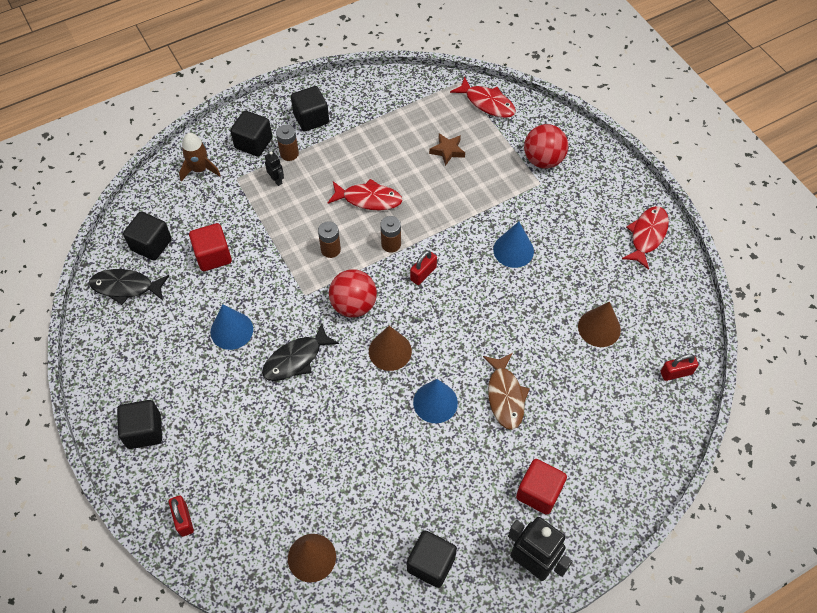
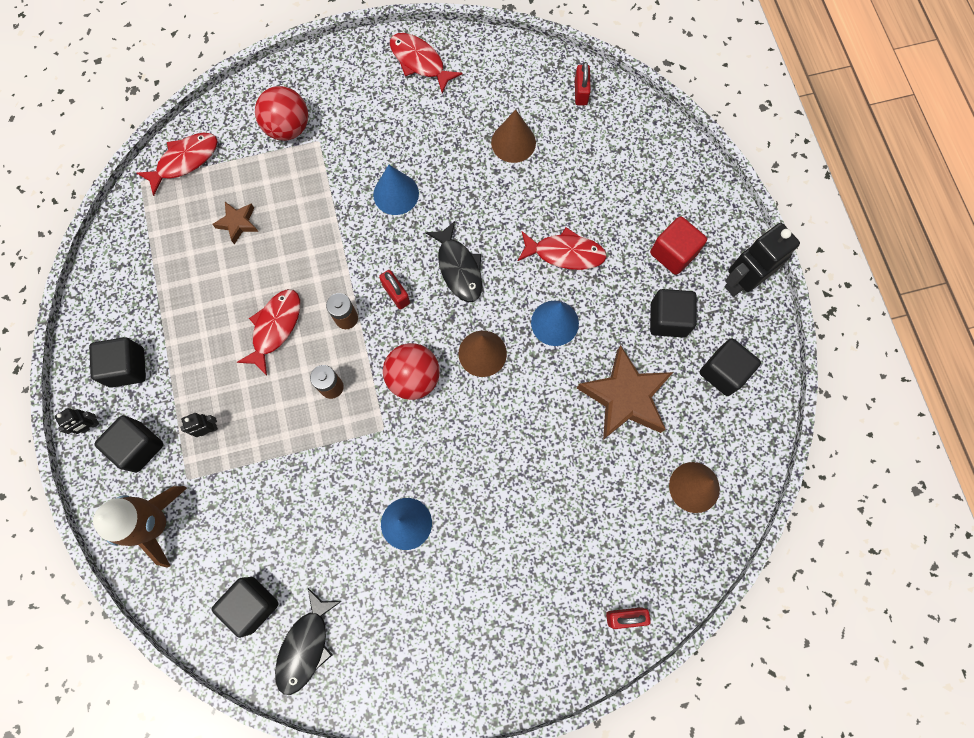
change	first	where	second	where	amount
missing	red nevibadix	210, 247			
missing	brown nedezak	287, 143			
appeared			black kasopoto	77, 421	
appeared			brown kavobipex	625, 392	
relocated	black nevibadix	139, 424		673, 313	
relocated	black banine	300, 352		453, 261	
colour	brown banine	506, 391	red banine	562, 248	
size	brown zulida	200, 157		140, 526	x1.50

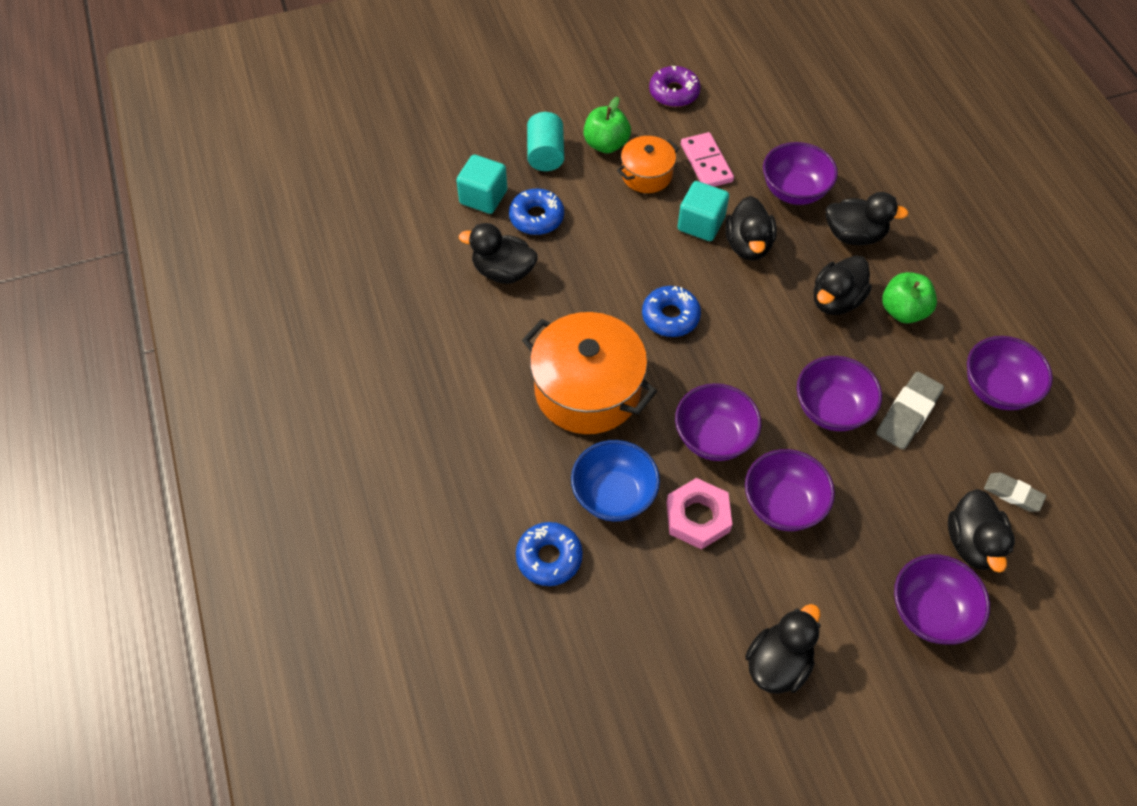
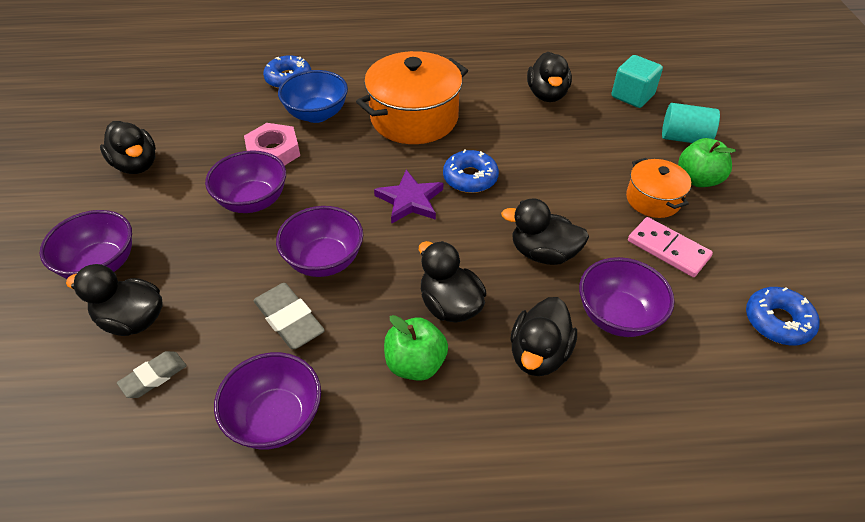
change	first	where	second	where	amount
missing	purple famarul	675, 86			
missing	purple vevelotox	718, 422			
missing	turquoise nevibadix	703, 211			
appeared			purple kavobipex	408, 197	
relocated	blue famarul	536, 212		783, 316	
spun	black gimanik	498, 253		549, 77	150 degrees clockwise
spun	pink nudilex	707, 159		670, 247	45 degrees clockwise

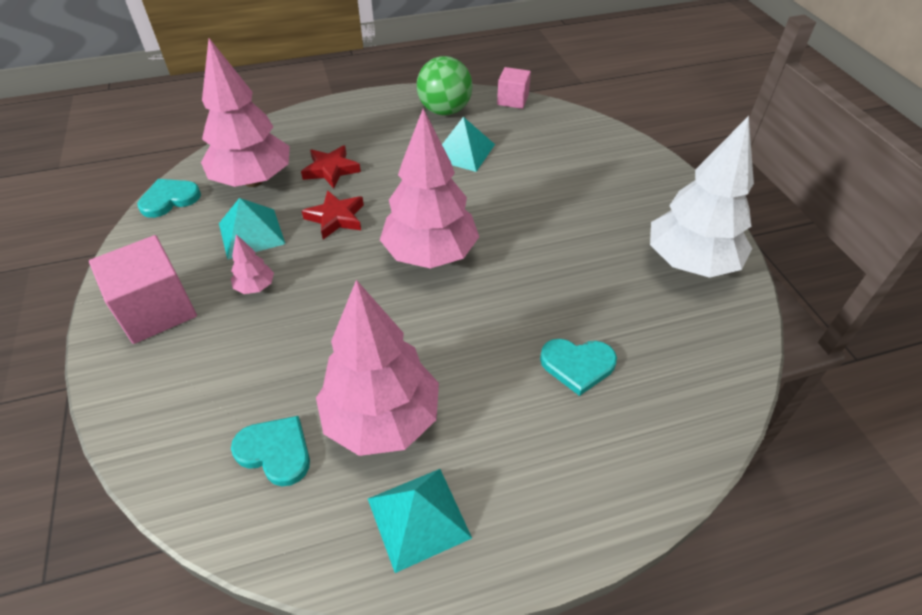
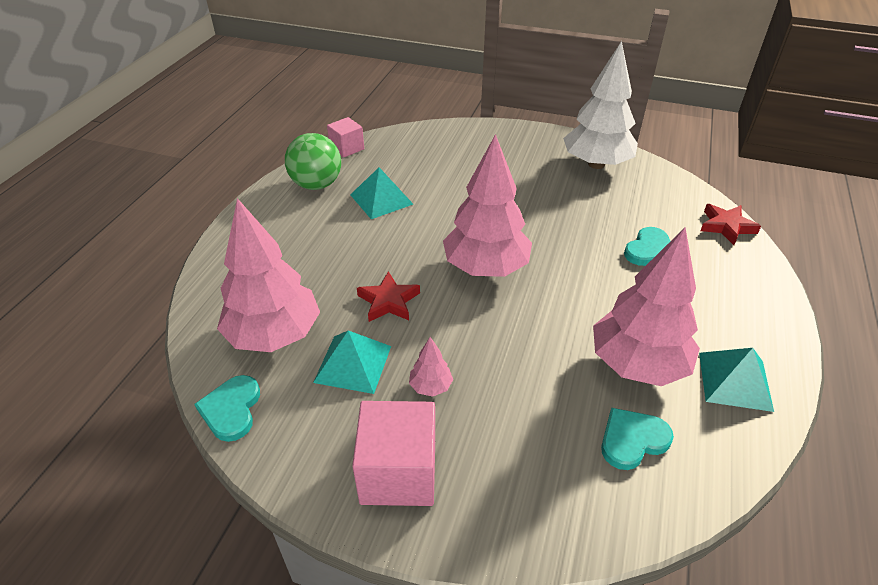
change	first	where	second	where	amount
relocated	red kavobipex	331, 167		730, 224	

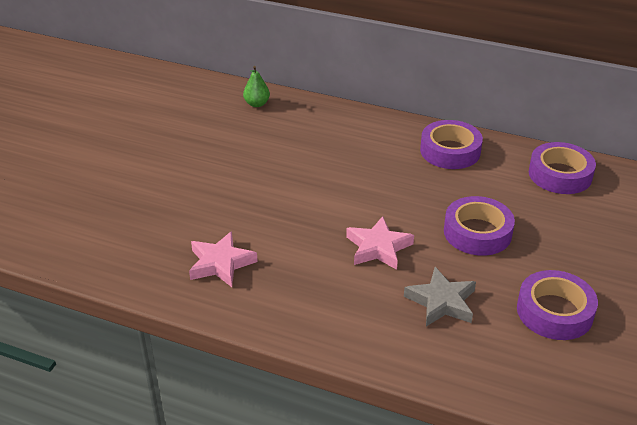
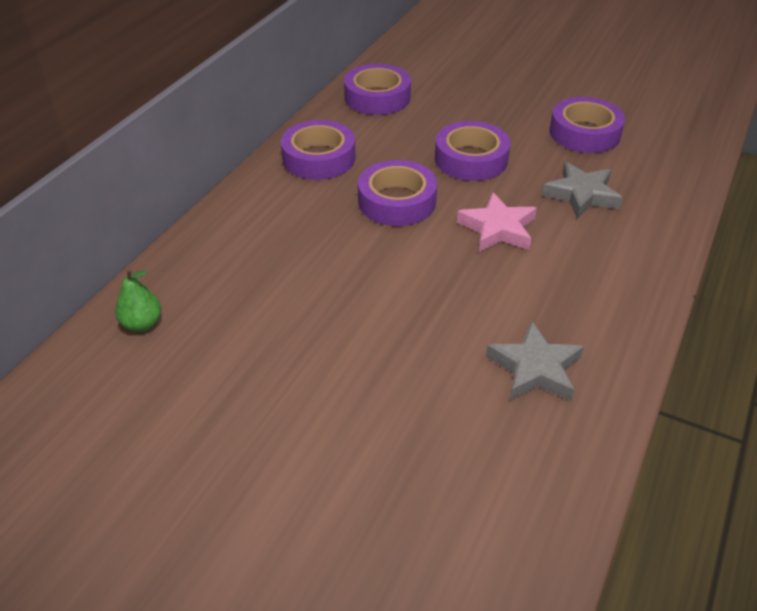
change	first	where	second	where	amount
appeared			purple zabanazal	397, 193	
colour	pink kavobipex	223, 259	grey kavobipex	535, 361	

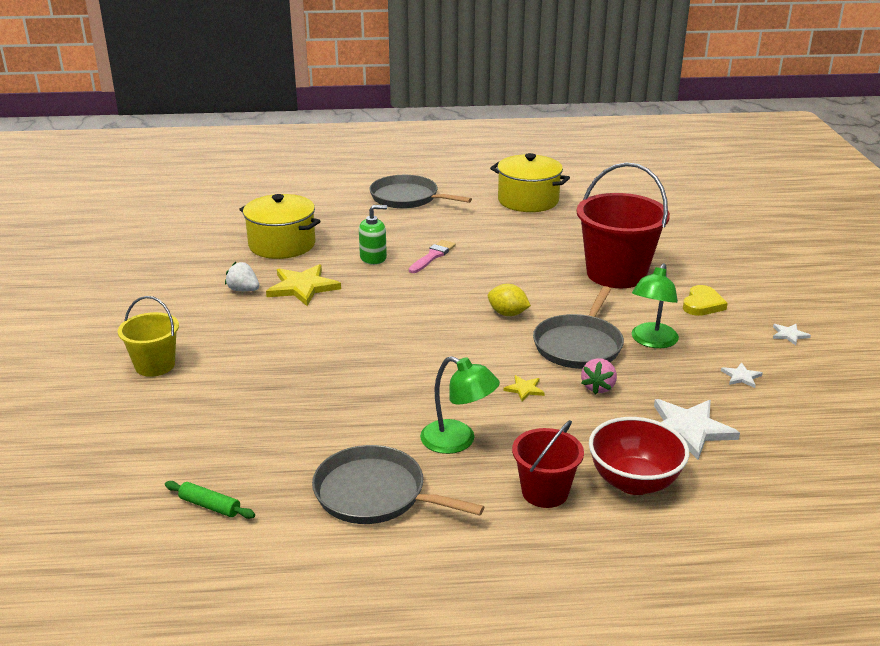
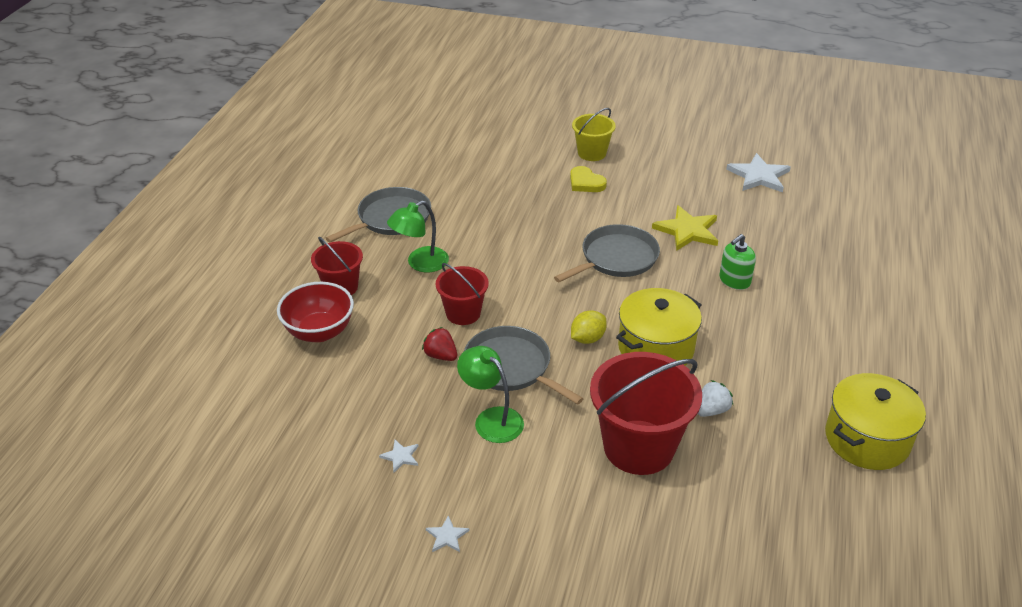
change	first	where	second	where	amount
missing	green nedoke	210, 500			
missing	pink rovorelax	432, 256			
relocated	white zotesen	242, 276		715, 398	
relocated	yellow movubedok	280, 226		659, 327	
relocated	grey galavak	420, 192		607, 253	
relocated	white kavobipex	697, 429		758, 173	
relocated	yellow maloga	705, 300		588, 179	
exchanged	yellow kavobipex	524, 388	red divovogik	462, 294	
colour	pink zotesen	599, 376	red zotesen	439, 344	
spun	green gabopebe	373, 235		737, 262	45 degrees clockwise

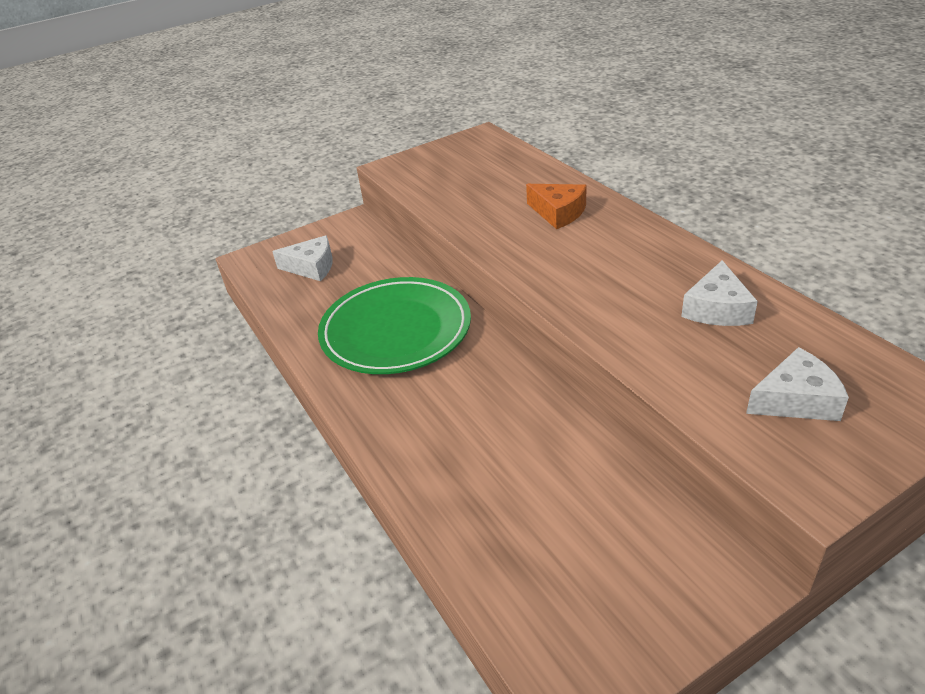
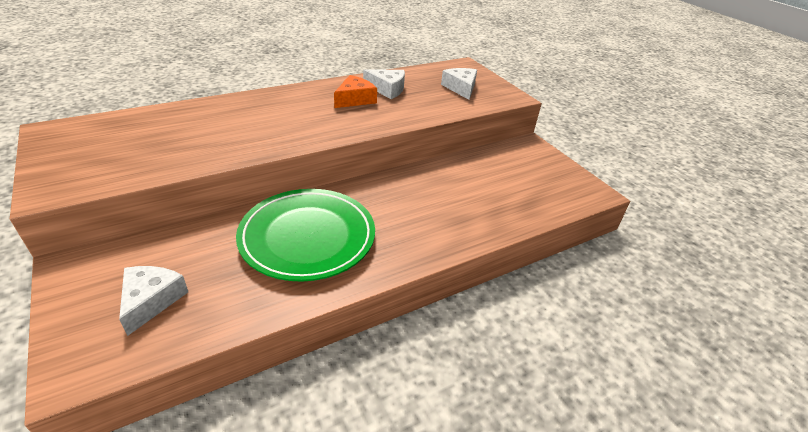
change	first	where	second	where	amount
relocated	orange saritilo	556, 206		355, 91	

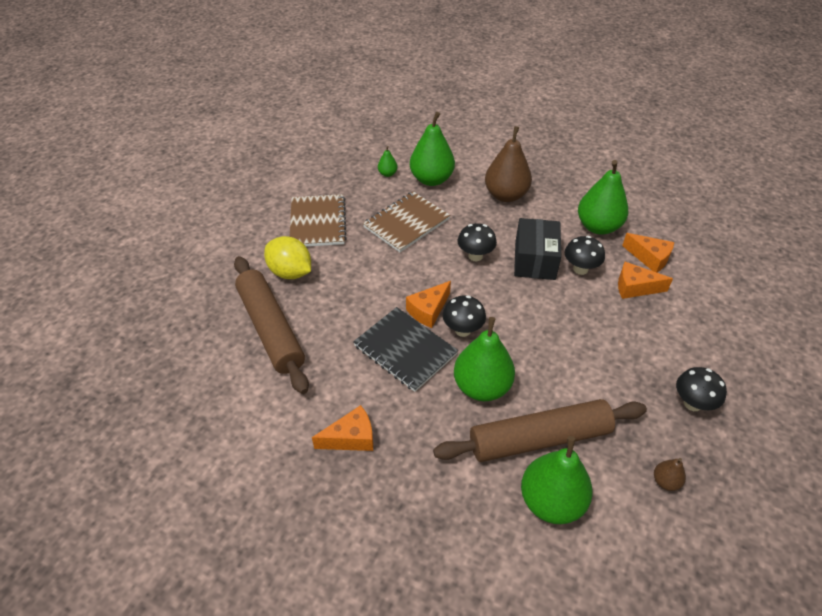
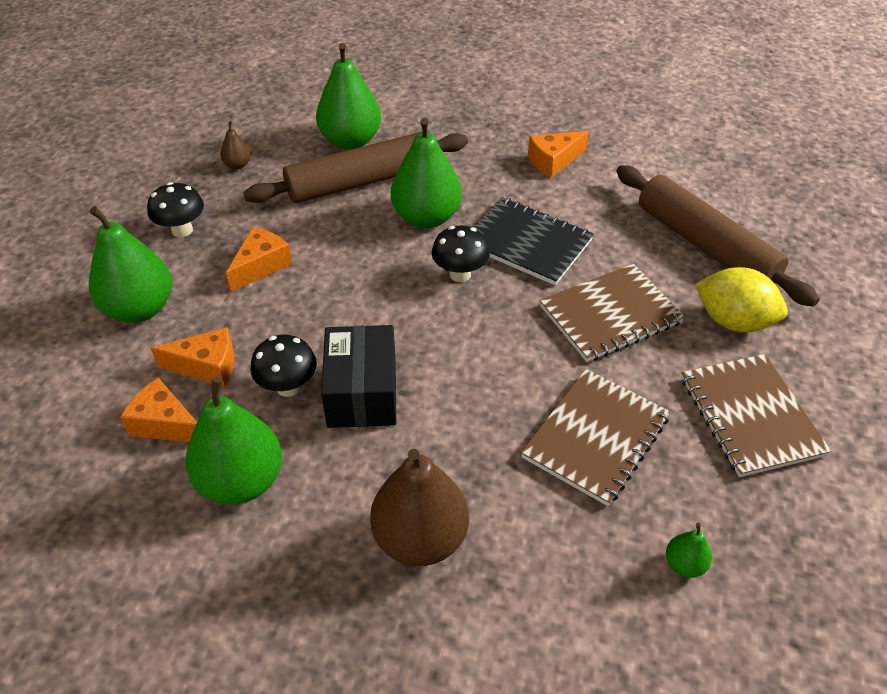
change	first	where	second	where	amount
missing	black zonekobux	477, 242			
appeared			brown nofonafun	612, 313	
relocated	orange saritilo	428, 304		259, 259	
relocated	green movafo	432, 149		130, 264	

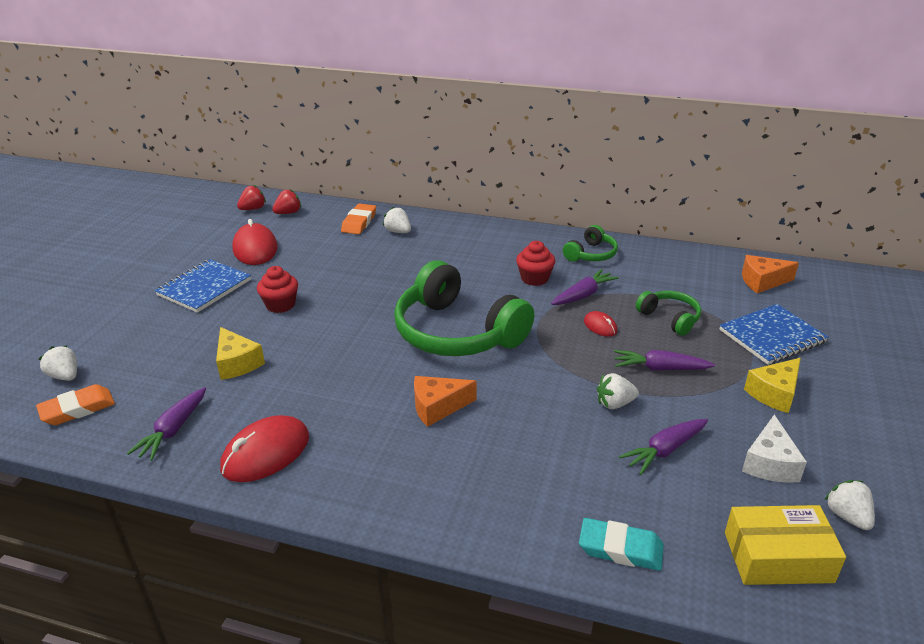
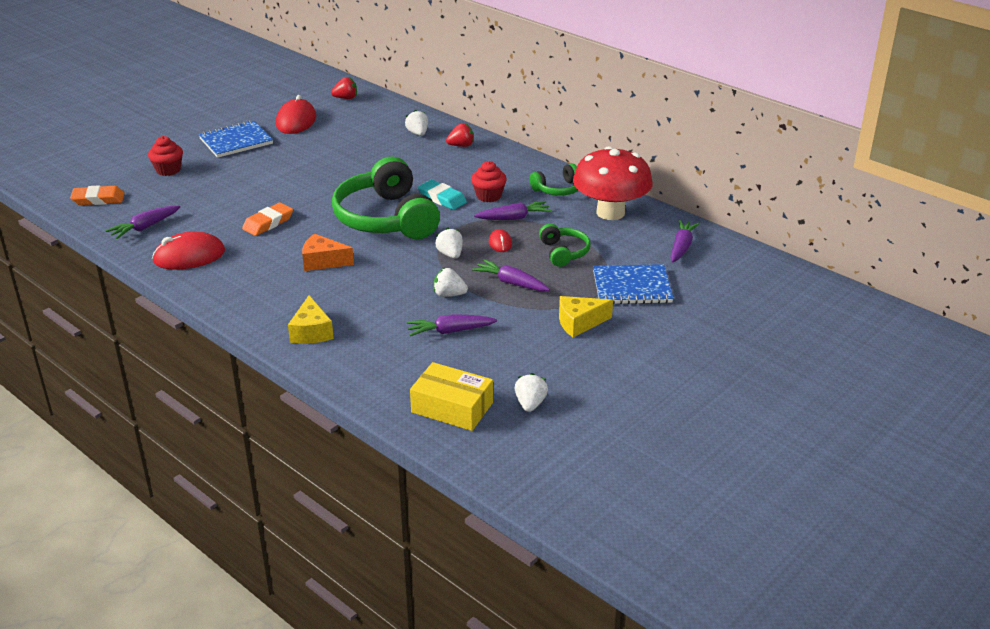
change	first	where	second	where	amount
missing	white saritilo	774, 449			
appeared			red zonekobux	613, 183	
relocated	white zotesen	58, 363		449, 243	
relocated	yellow saritilo	240, 353		311, 319	
relocated	red zotesen	251, 197		460, 135	
relocated	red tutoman	277, 289		165, 156	
relocated	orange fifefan	358, 218		267, 219	
relocated	turquoise fifefan	621, 544		442, 195	
exchanged	orange saritilo	770, 274	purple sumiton	685, 241	

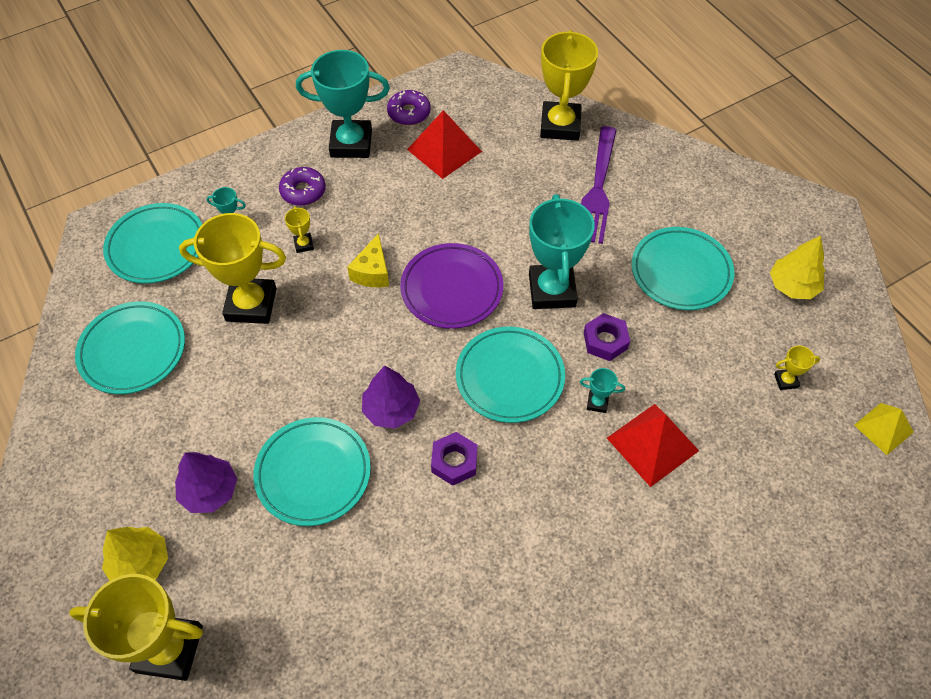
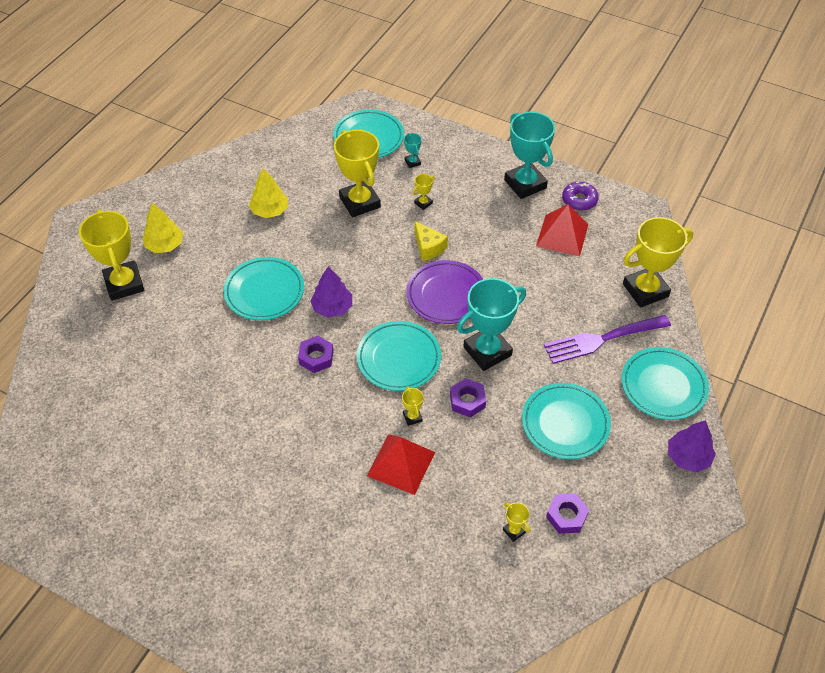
change	first	where	second	where	amount
missing	purple famarul	302, 186			
missing	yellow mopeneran	884, 429			
appeared			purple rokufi	567, 514	
relocated	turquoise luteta	130, 347		665, 383	
relocated	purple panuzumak	206, 482		692, 446	
relocated	yellow panuzumak	797, 267		268, 193	
colour	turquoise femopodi	602, 390	yellow femopodi	412, 406	
spun	yellow saritilo	368, 260		431, 241	105 degrees counterclockwise

